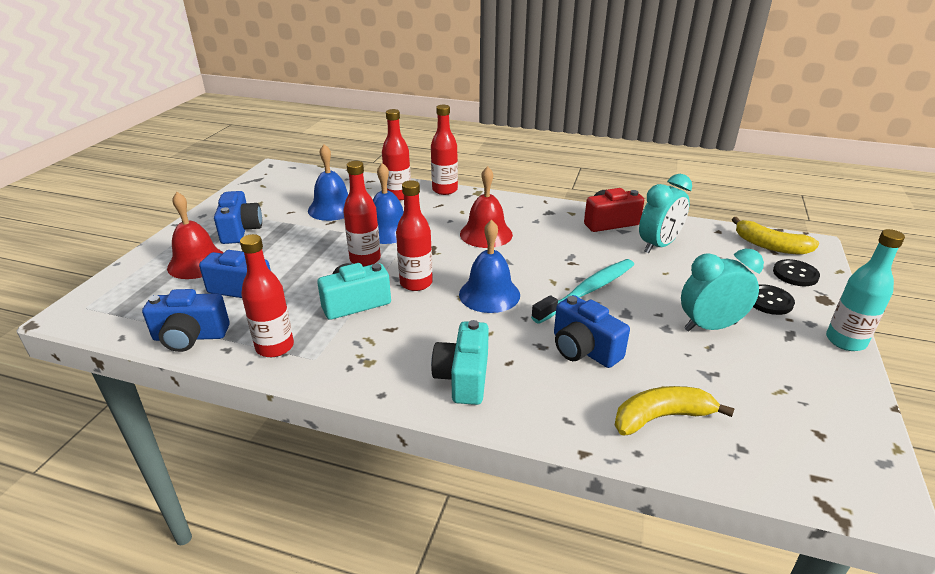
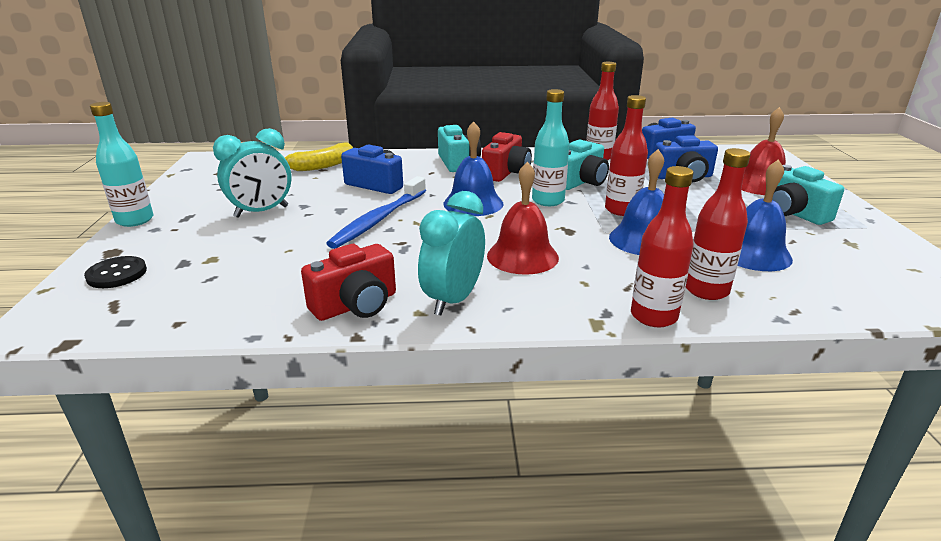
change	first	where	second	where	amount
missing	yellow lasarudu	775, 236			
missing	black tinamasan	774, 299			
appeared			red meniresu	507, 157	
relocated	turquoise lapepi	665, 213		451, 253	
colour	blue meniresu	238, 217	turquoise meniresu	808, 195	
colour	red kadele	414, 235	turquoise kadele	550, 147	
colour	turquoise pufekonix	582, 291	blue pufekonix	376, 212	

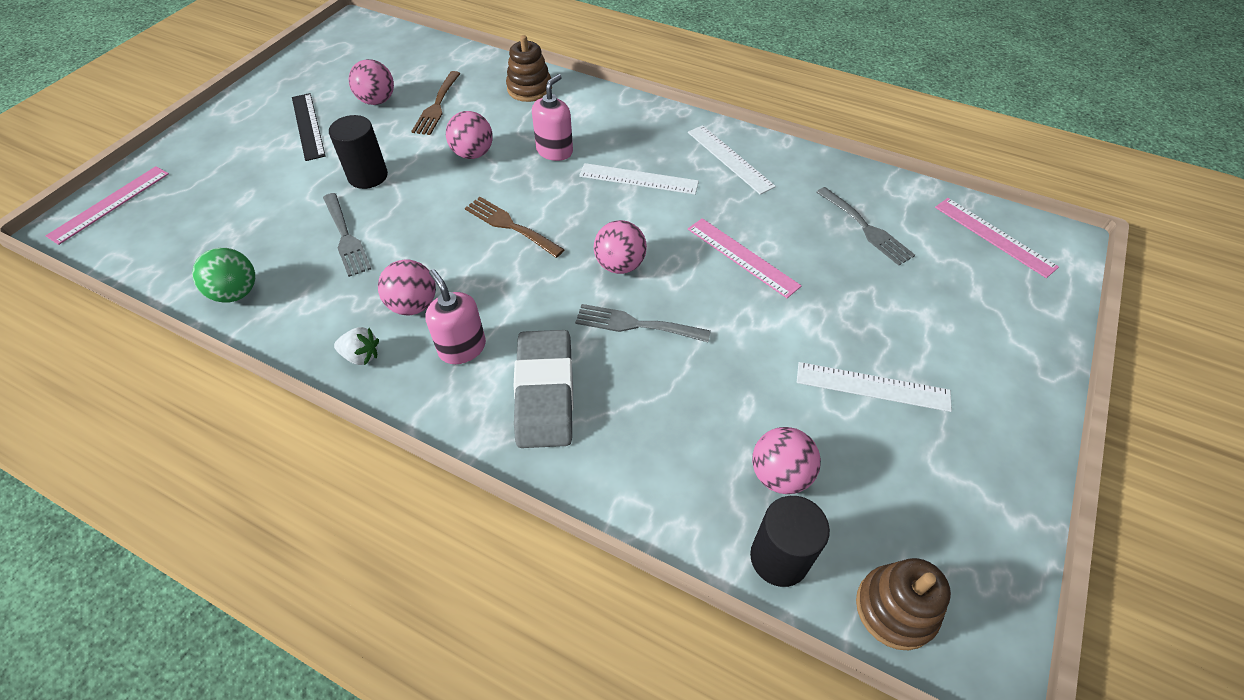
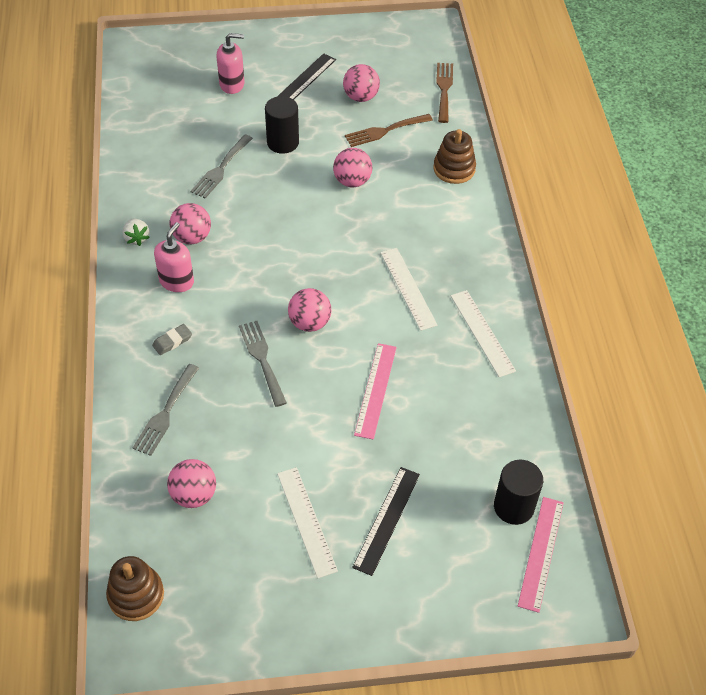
change	first	where	second	where	amount
missing	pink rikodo	107, 205			
missing	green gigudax	223, 275			
appeared			black rikodo	386, 521	
relocated	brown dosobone	515, 227		444, 93	
relocated	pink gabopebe	552, 117		230, 63	
relocated	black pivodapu	790, 541		518, 492	
relocated	grey dosobone	865, 226		166, 410	
spun	white rikodo	732, 160		483, 333	45 degrees counterclockwise
size	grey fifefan	543, 389		172, 339	x0.42

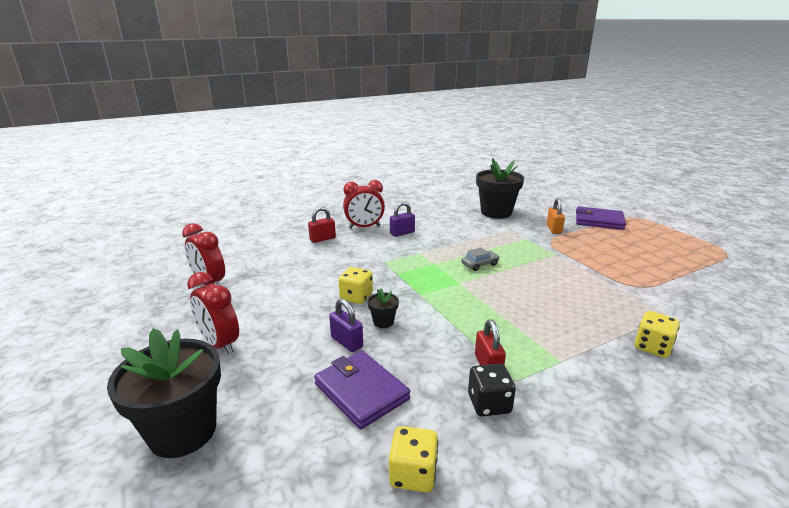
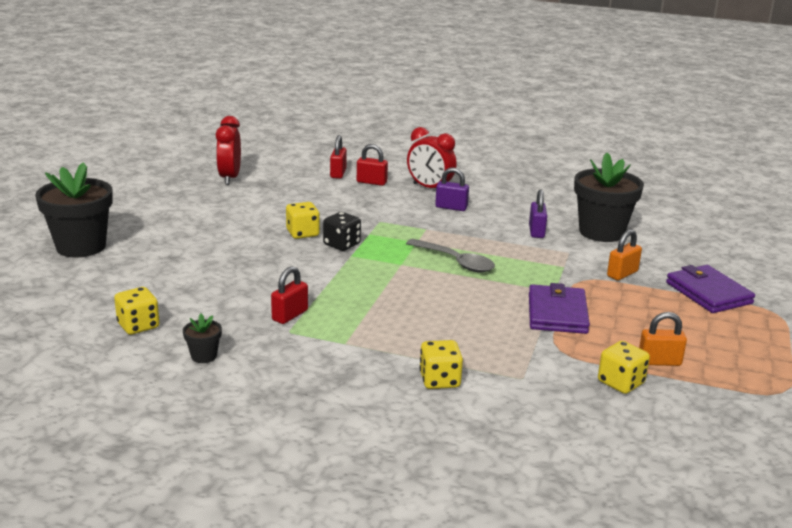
change	first	where	second	where	amount
missing	red lapepi	213, 313			
appeared			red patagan	338, 157	
appeared			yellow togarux	624, 367	
appeared			orange patagan	663, 339	
relocated	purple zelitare	362, 390		559, 308	
relocated	purple patagan	346, 325		538, 213	
relocated	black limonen	383, 308		202, 338	
relocated	black togarux	492, 390		342, 231	
exchanged	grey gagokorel	480, 259	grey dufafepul	450, 256	

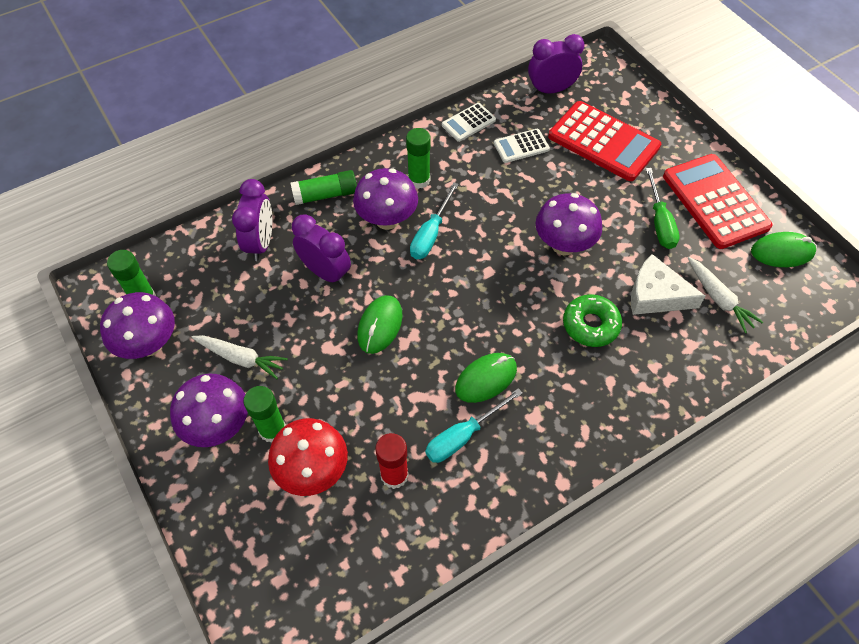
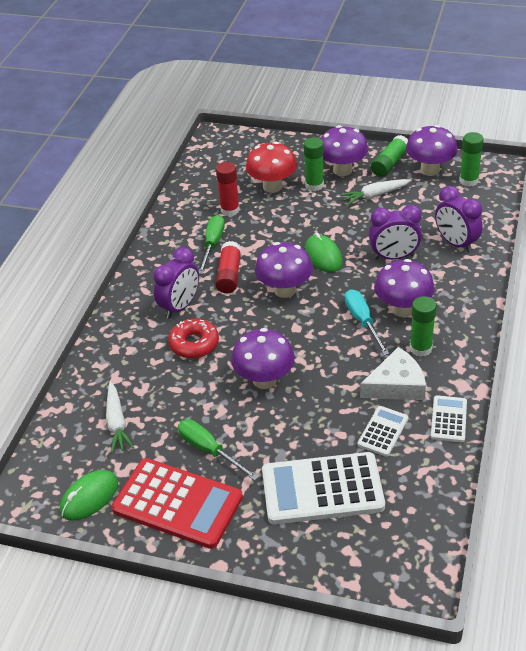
change	first	where	second	where	amount
appeared			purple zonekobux	284, 270	
relocated	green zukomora	324, 187		389, 156	
relocated	purple lapepi	556, 64		176, 283	
relocated	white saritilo	668, 284		393, 373	
exchanged	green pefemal	486, 378	red zukomora	228, 267	
colour	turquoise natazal	474, 425	green natazal	212, 244	
colour	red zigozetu	604, 141	white zigozetu	323, 488	
colour	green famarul	592, 320	red famarul	193, 338	
spun	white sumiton	725, 295		120, 418	120 degrees counterclockwise

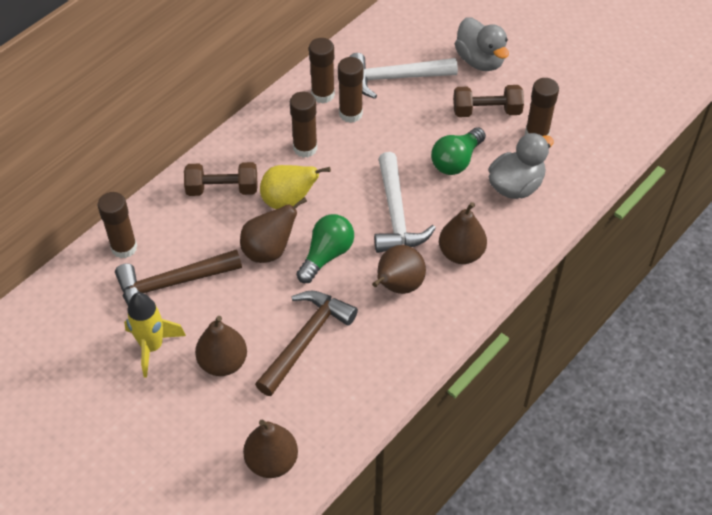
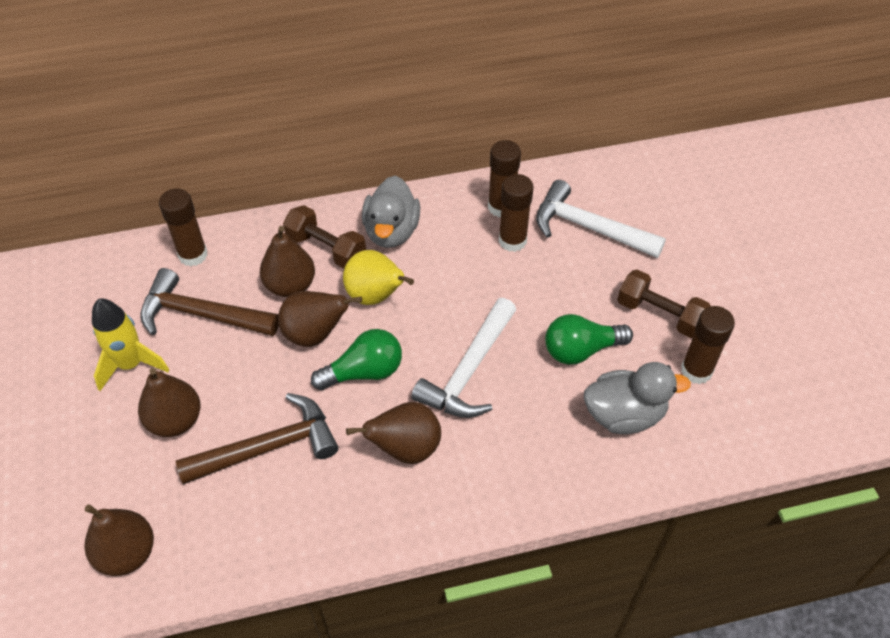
change	first	where	second	where	amount
missing	brown zukomora	303, 125			
relocated	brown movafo	463, 233		287, 261	
relocated	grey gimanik	482, 44		391, 212	

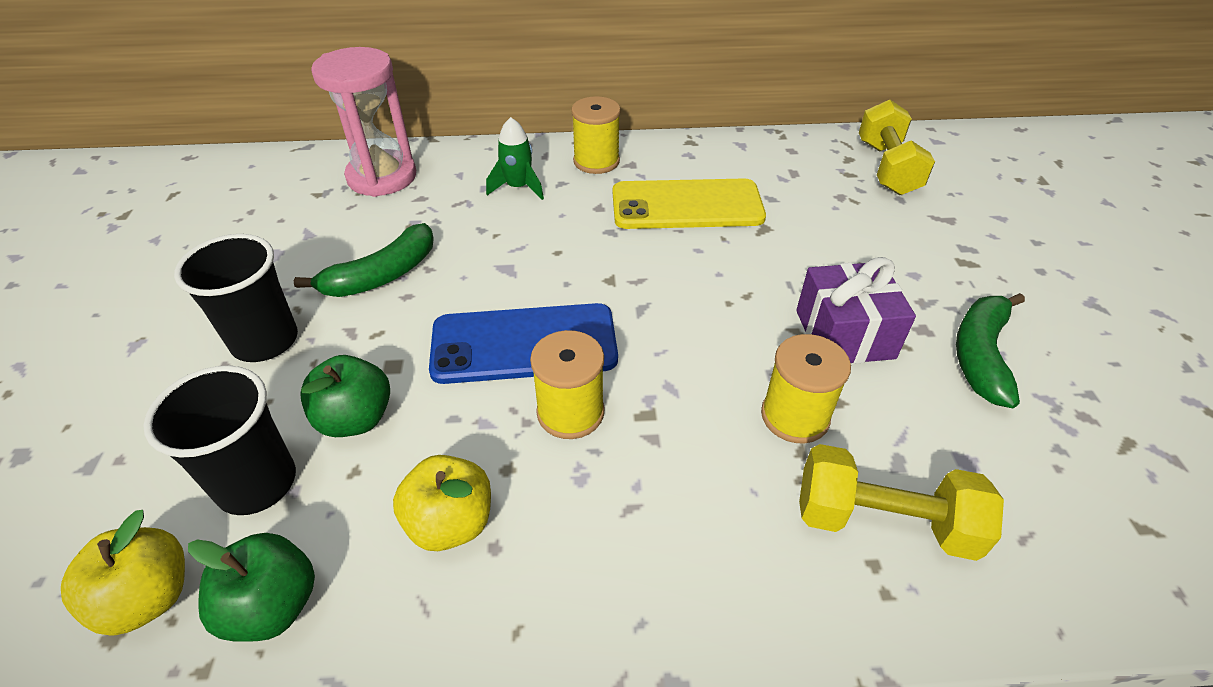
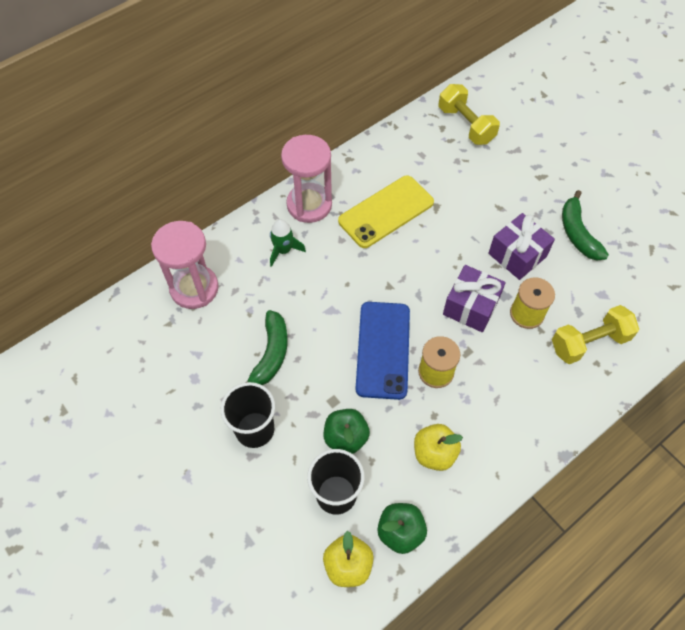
change	first	where	second	where	amount
appeared			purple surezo	474, 298	
exchanged	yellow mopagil	596, 135	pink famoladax	306, 179	
spun	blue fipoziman	523, 343		383, 351	45 degrees counterclockwise

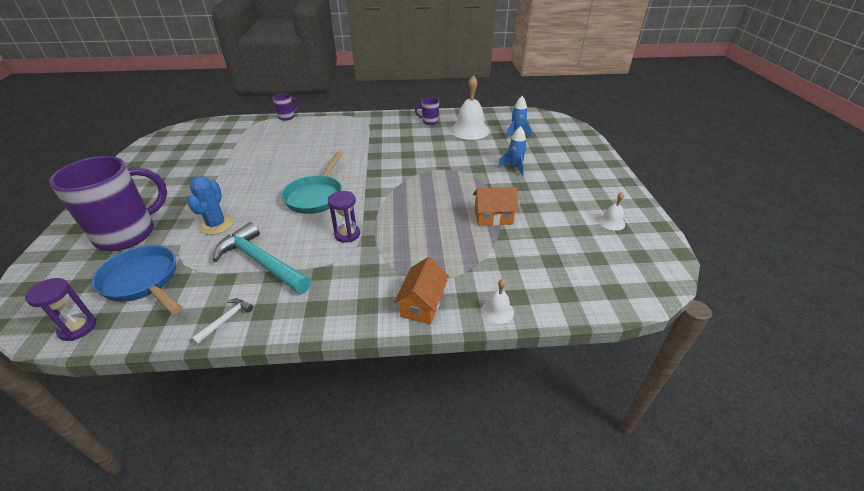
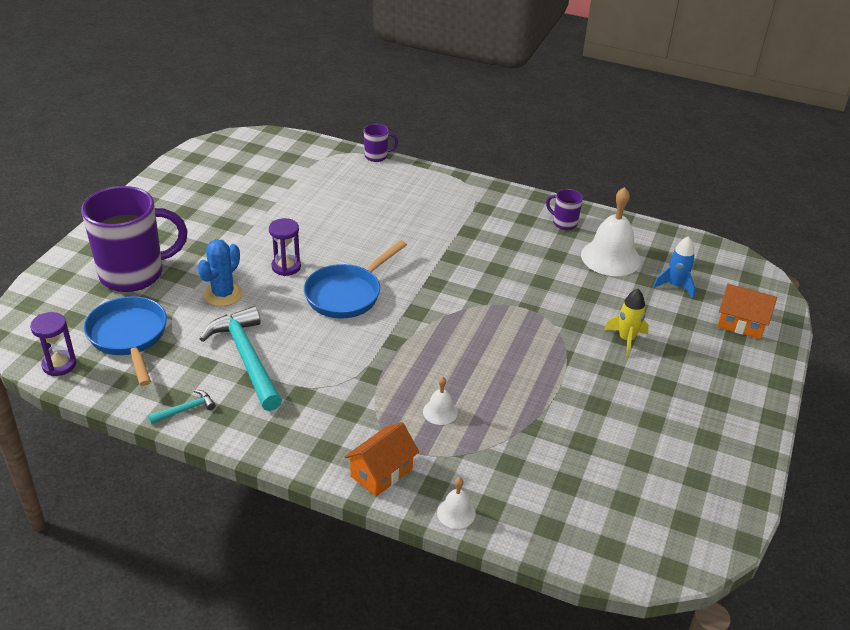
change	first	where	second	where	amount
relocated	purple famoladax	344, 217		285, 247	
relocated	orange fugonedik	496, 206		747, 311	
relocated	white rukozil	611, 211		440, 401	
colour	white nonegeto	222, 321	turquoise nonegeto	182, 407	
colour	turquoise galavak	312, 182	blue galavak	355, 279	
colour	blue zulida	512, 151	yellow zulida	626, 323	

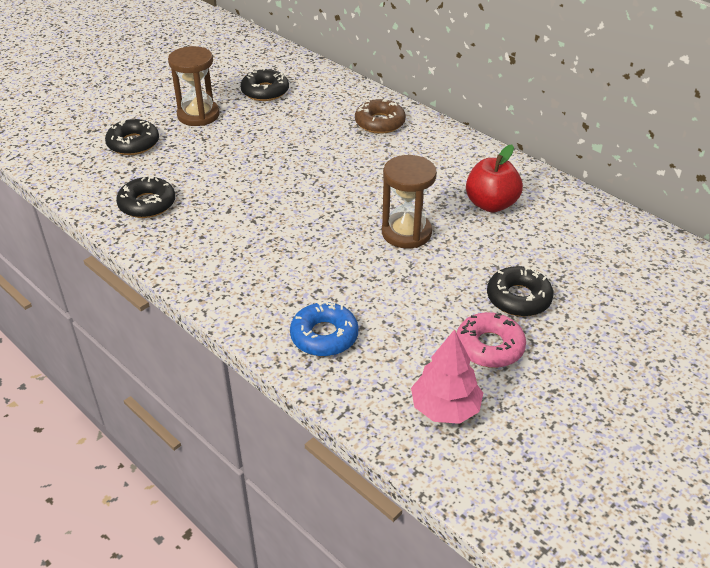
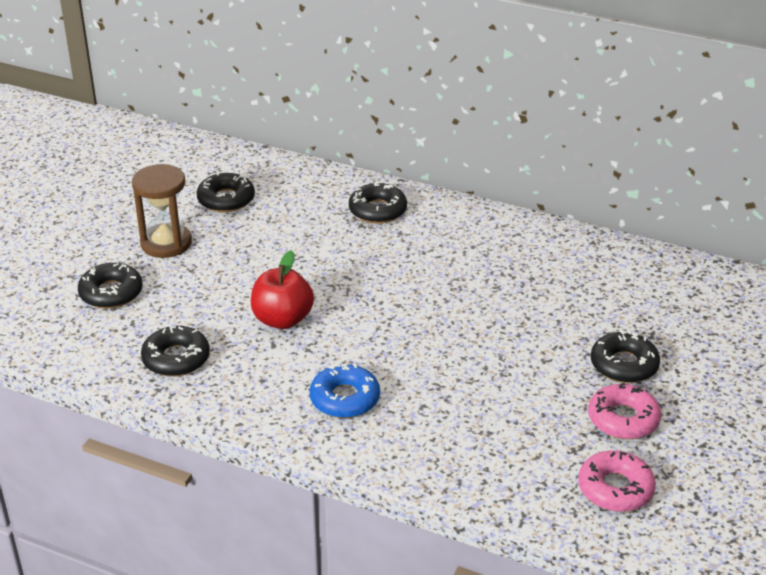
change	first	where	second	where	amount
missing	brown famoladax	409, 202			
relocated	blue famarul	324, 328		345, 391	
relocated	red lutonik	494, 178		282, 289	
exchanged	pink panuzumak	447, 376	pink famarul	617, 481	
colour	brown famarul	380, 116	black famarul	378, 202	

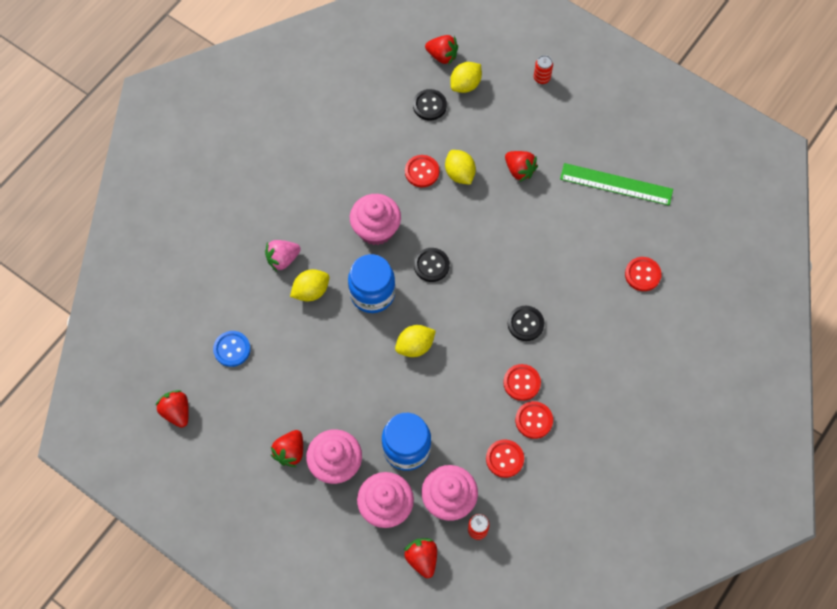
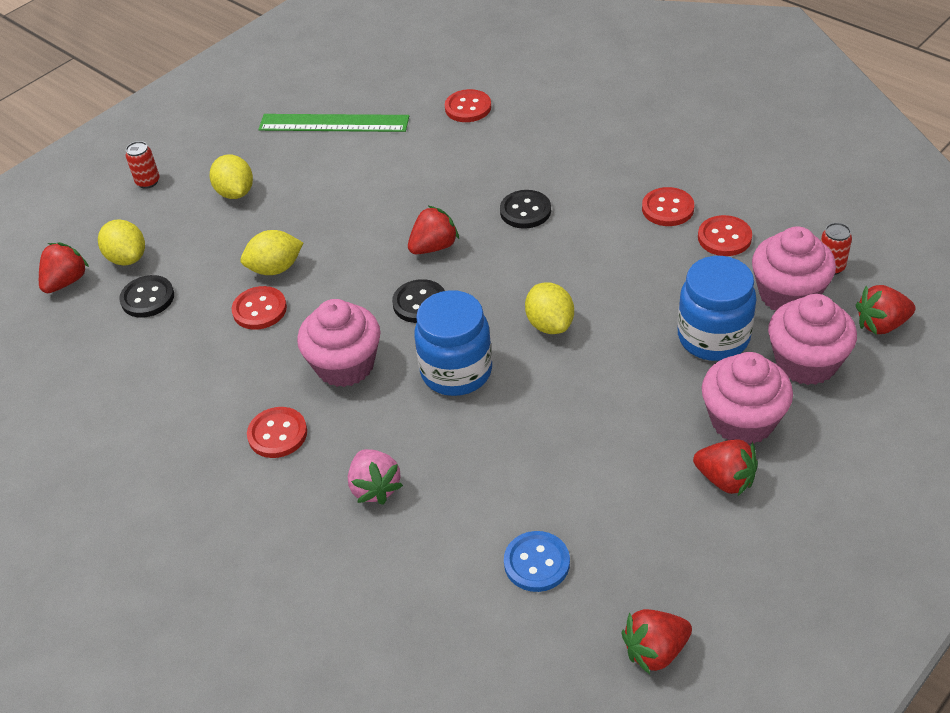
change	first	where	second	where	amount
relocated	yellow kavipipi	309, 285		231, 176	
relocated	red tinamasan	522, 382		277, 432	
relocated	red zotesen	521, 166		433, 230	
spun	green rikodo	616, 184		333, 123	75 degrees clockwise

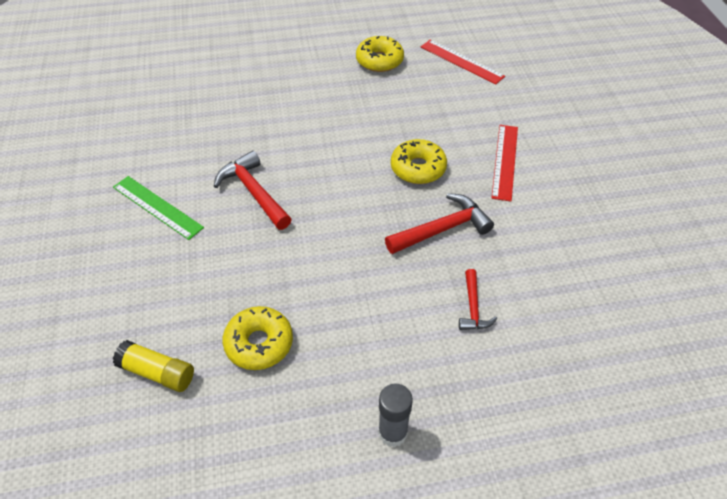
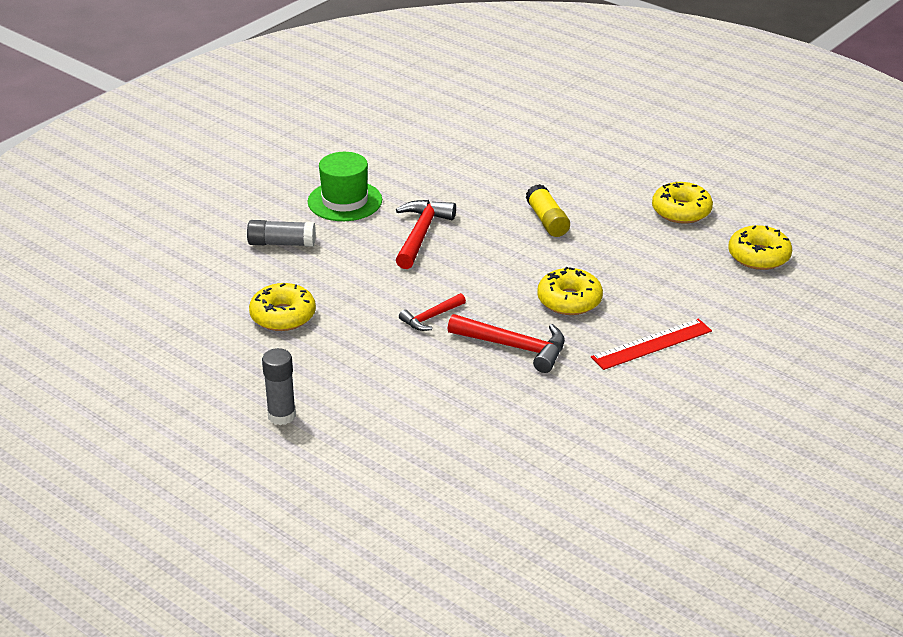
change	first	where	second	where	amount
appeared			grey zukomora	281, 233	
relocated	yellow zukomora	153, 366		548, 210	
relocated	red nonegeto	478, 299		432, 312	
exchanged	green rikodo	158, 208	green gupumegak	344, 186	
exchanged	red rikodo	463, 62	yellow famarul	760, 247	

